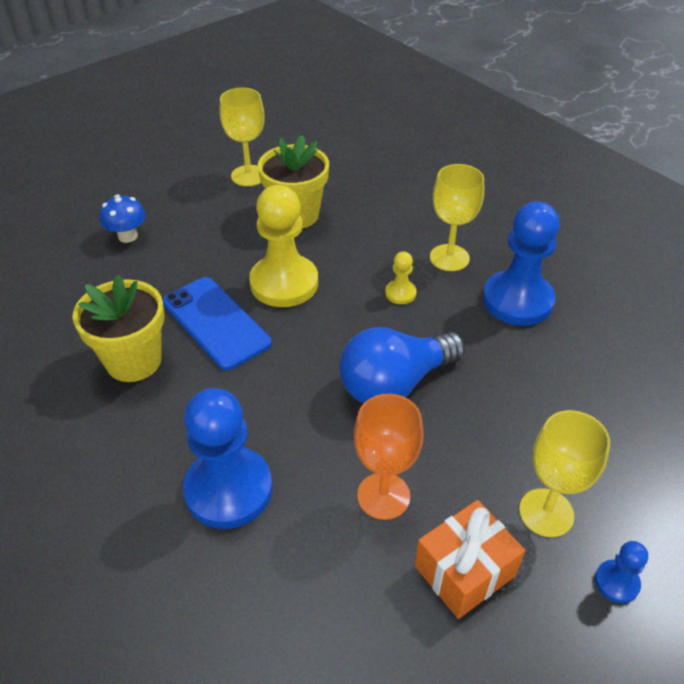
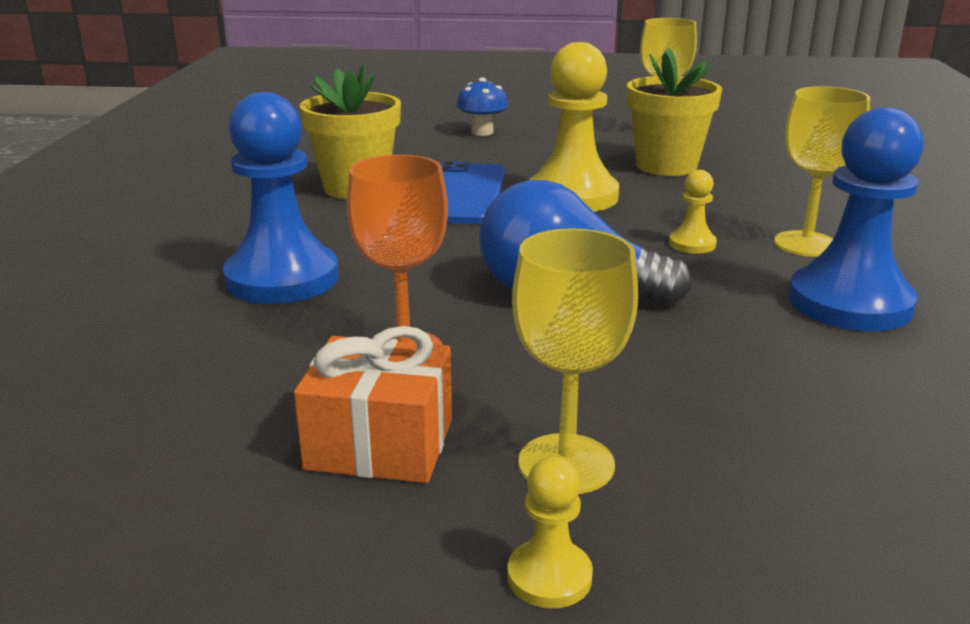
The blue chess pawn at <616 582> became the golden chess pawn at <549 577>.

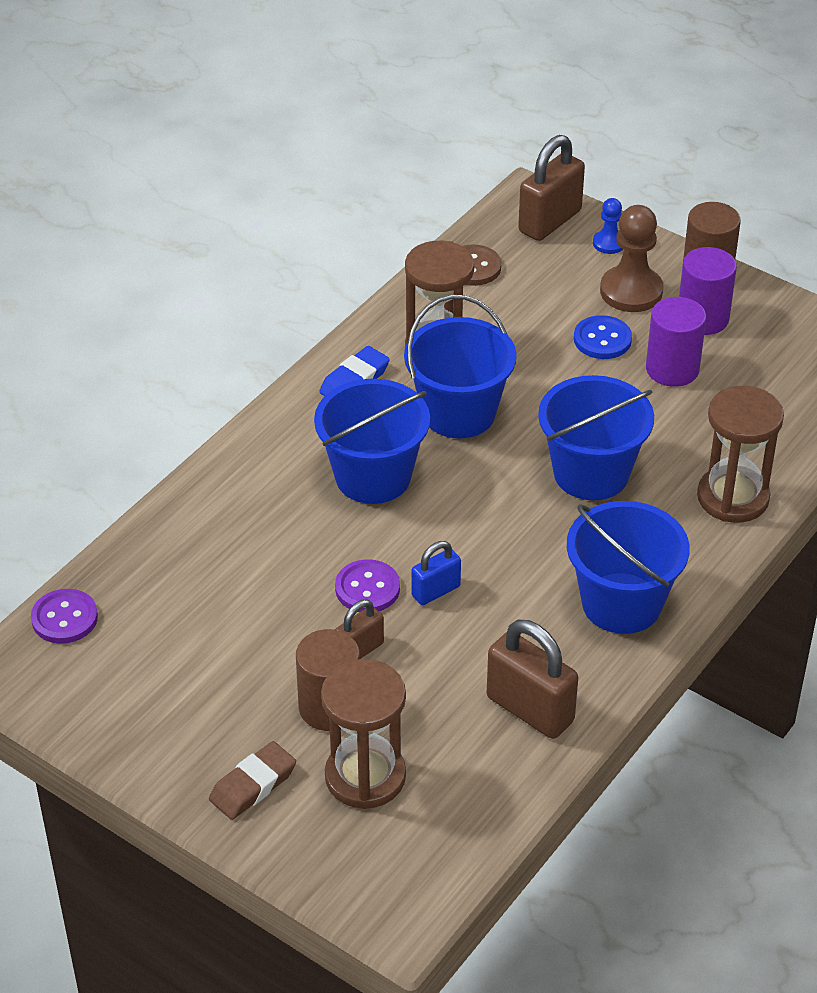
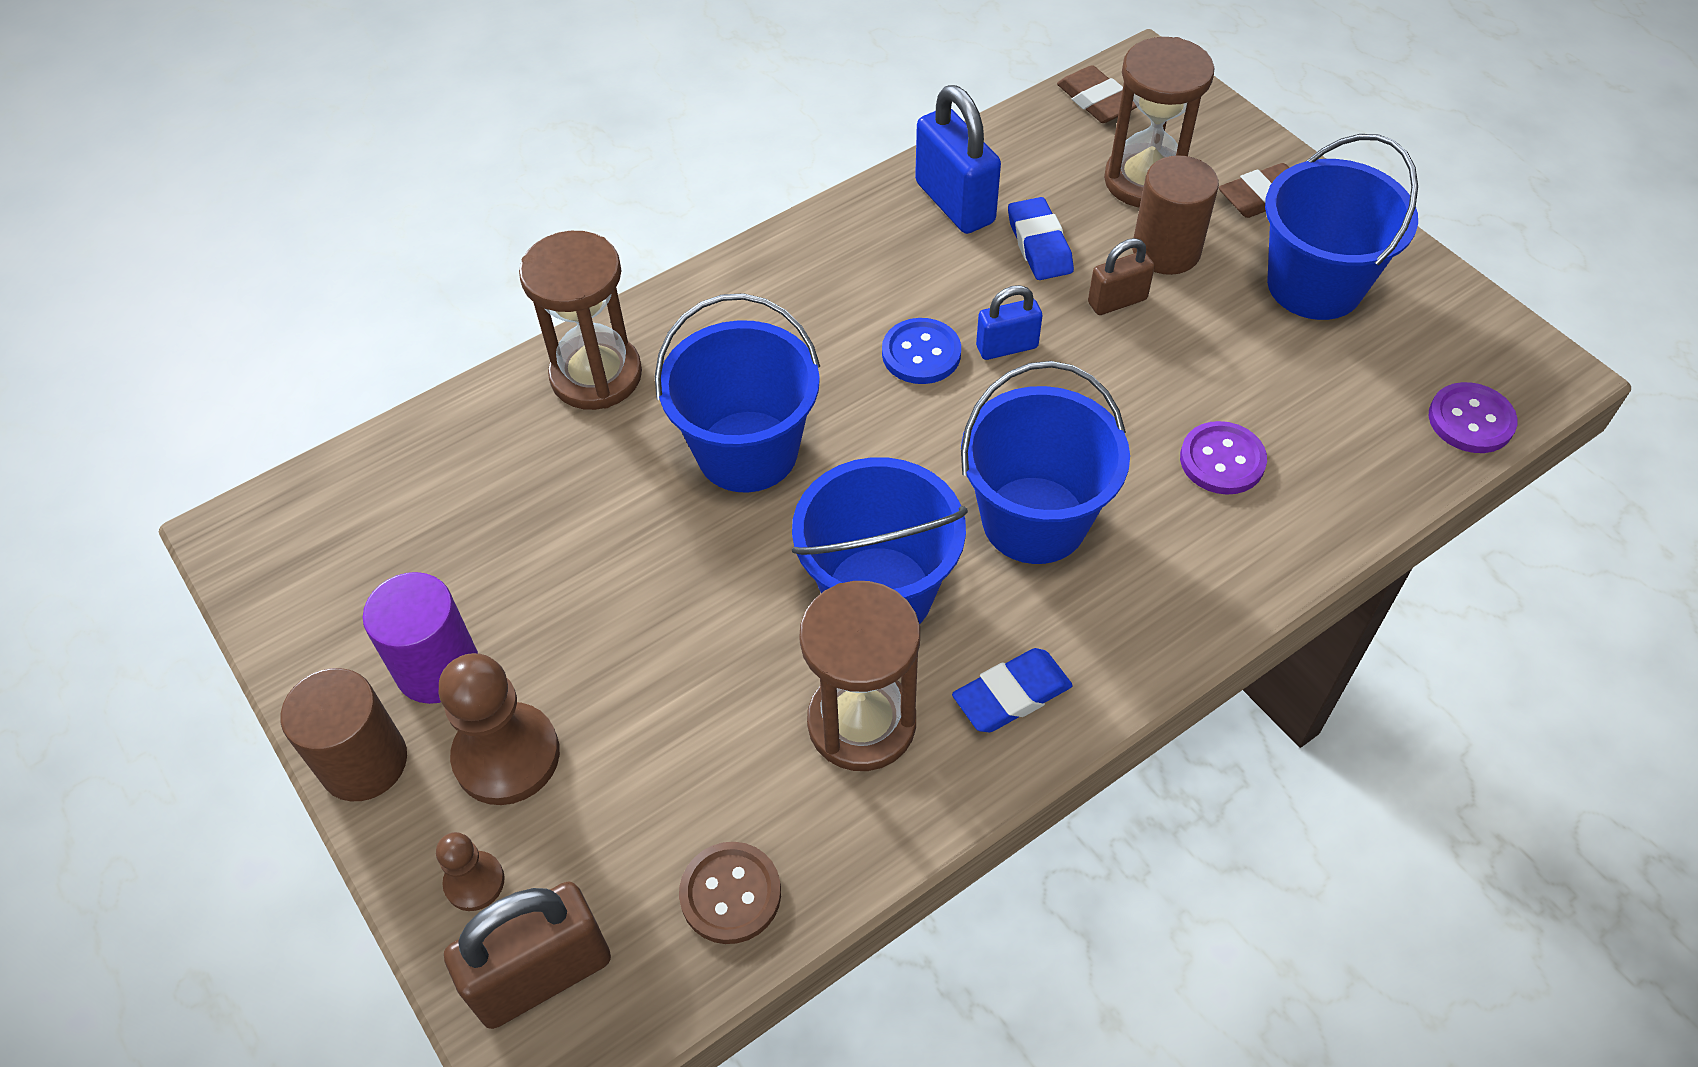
The purple sewing button moved from <367 588> to <1222 460>. The dark brown small lock at <530 709> became the blue small lock at <955 203>. The blue sand bucket moved from <621 603> to <1314 285>. The blue sewing button moved from <602 339> to <921 353>. The blue chess pawn at <609 243> became the dark brown chess pawn at <474 882>. The purple cylinder at <672 369> disappeared. The blue pencil eraser at <1039 245> appeared. The dark brown pencil eraser at <1096 101> appeared.

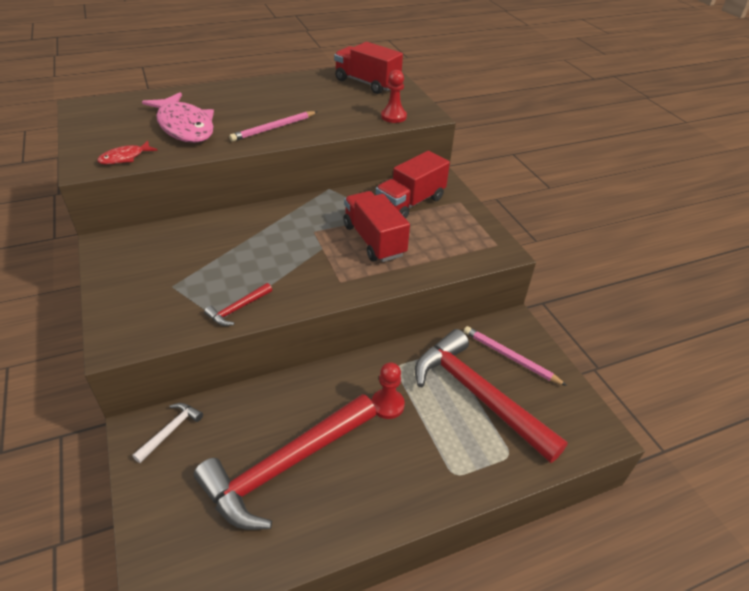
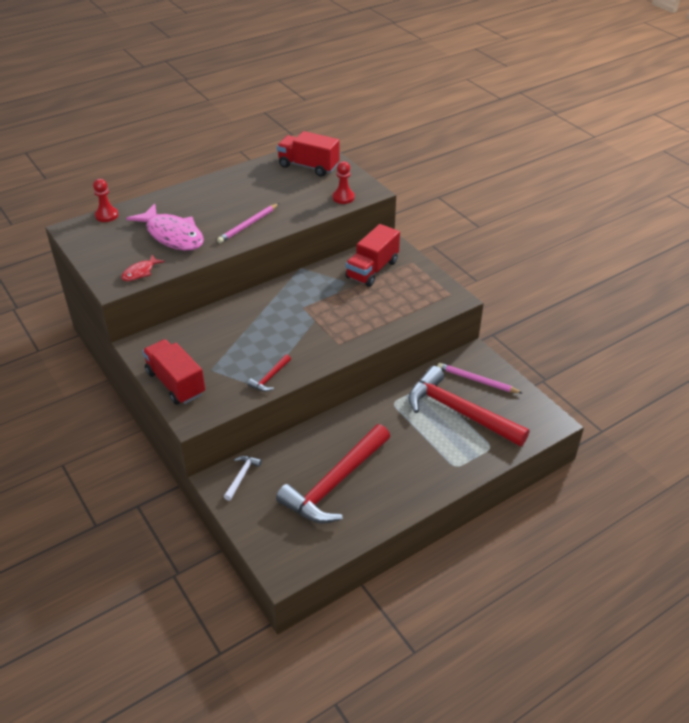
The scarlet toy truck moved from <374 240> to <175 383>. The scarlet chess pawn moved from <387 405> to <107 215>.

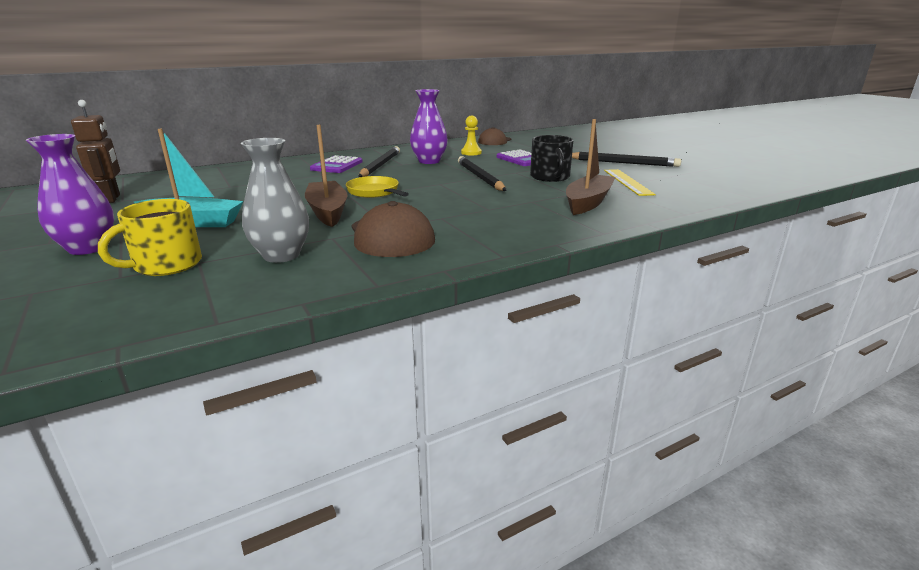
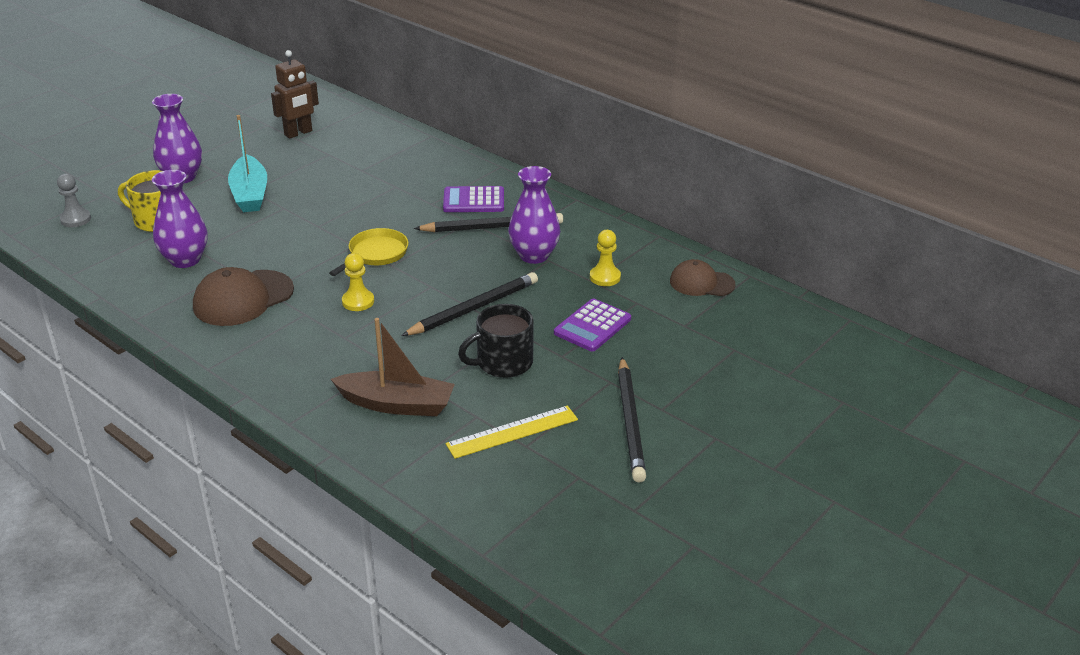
The ash-grey flower vase at <281 255> became the purple flower vase at <185 260>. The dark brown sailboat at <327 211> disappeared. The ash-grey chess pawn at <76 219> appeared. The golden chess pawn at <358 301> appeared.

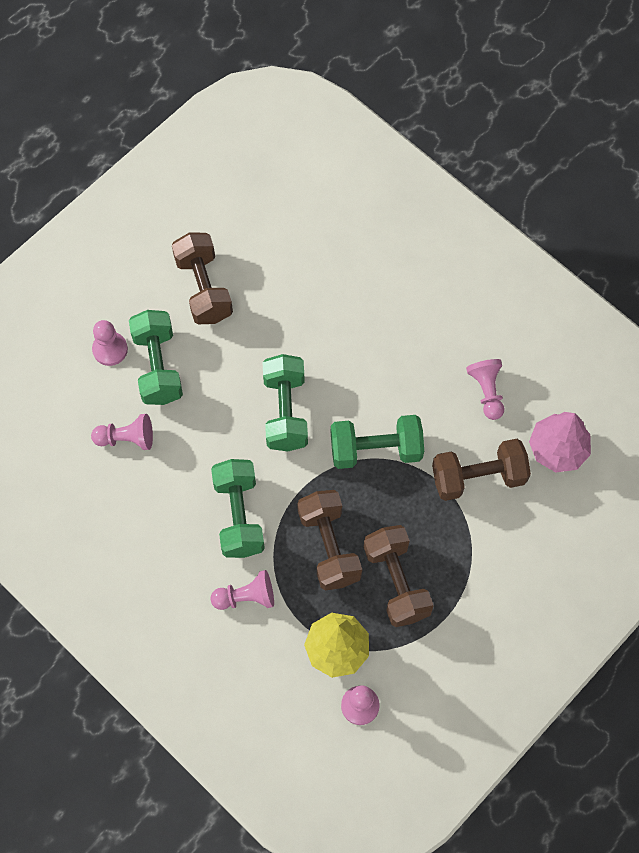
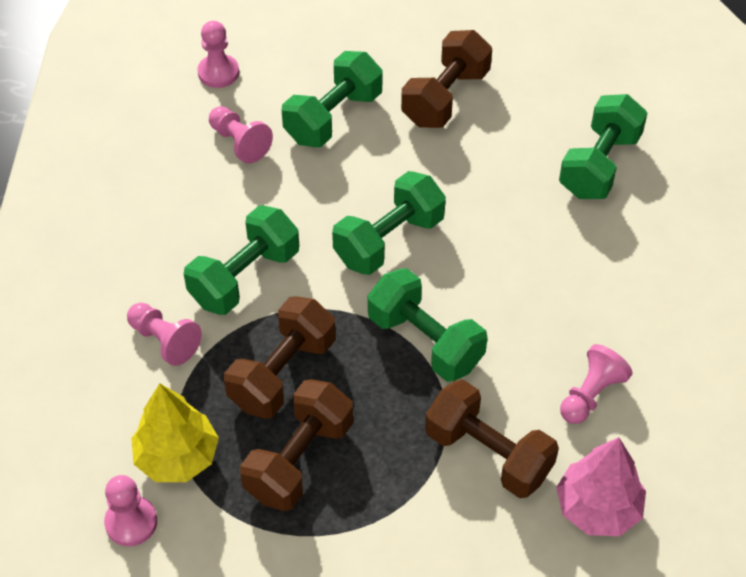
The rosy chess pawn moved from <110 349> to <218 73>. The green free weight at <599 165> appeared.

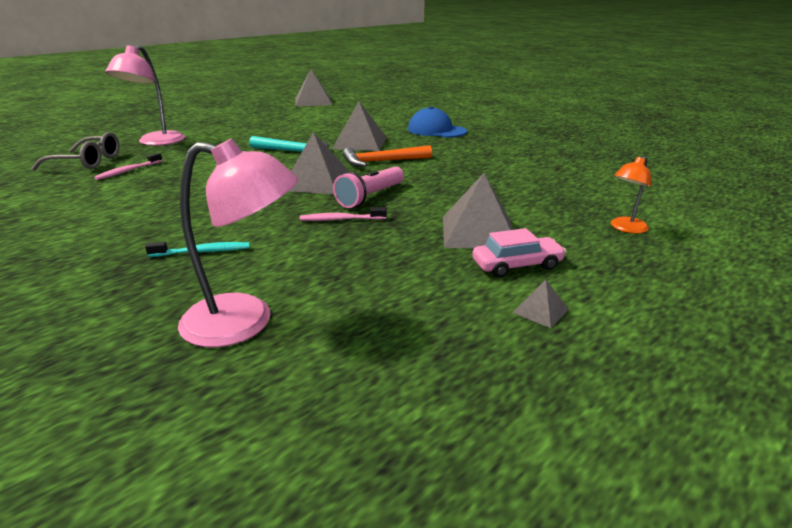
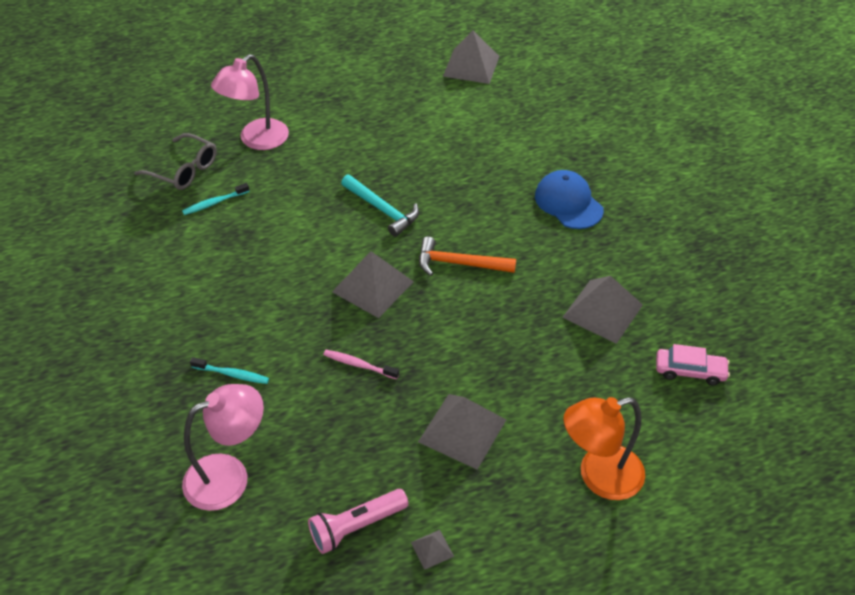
The rosy tooth brush at <128 171> became the teal tooth brush at <214 203>. The rosy reading lamp at <245 322> turned 60 degrees counterclockwise. The ash-grey pyramid moved from <360 143> to <602 310>. The rosy pocket torch moved from <370 197> to <356 526>. The rosy automobile moved from <517 265> to <690 371>. The bright orange reading lamp at <625 228> changed to 1.82 times the size.

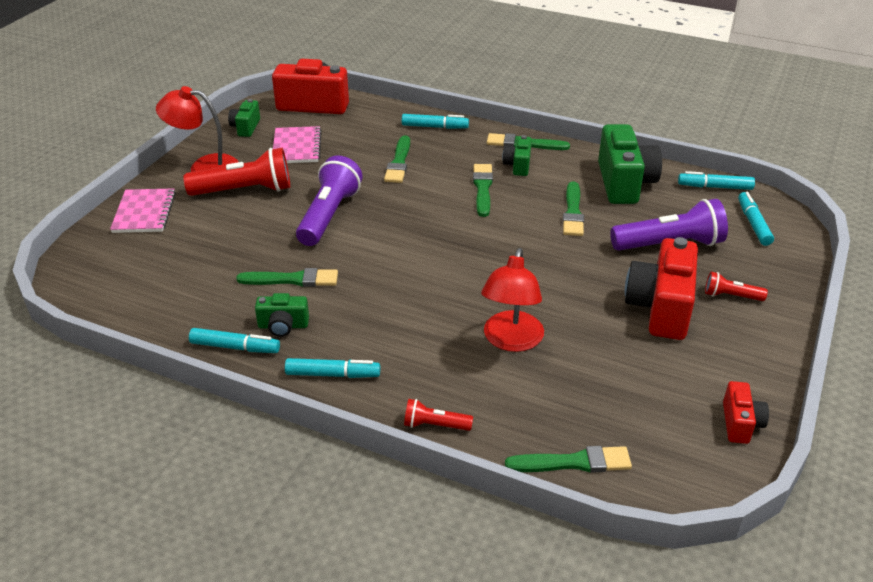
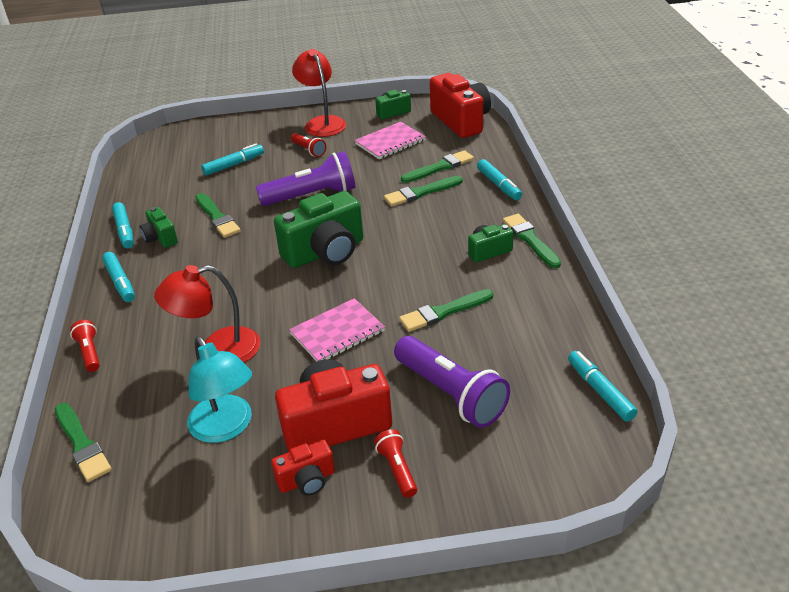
The rosy notebook moved from <144 213> to <337 332>. The scarlet pocket torch at <245 191> changed to 0.49 times the size. The green paint brush moved from <482 188> to <439 167>. The green photo camera moved from <624 183> to <325 252>. The scarlet photo camera moved from <740 423> to <307 480>. The teal felt pen moved from <753 224> to <233 165>. The teal reading lamp at <226 428> appeared.

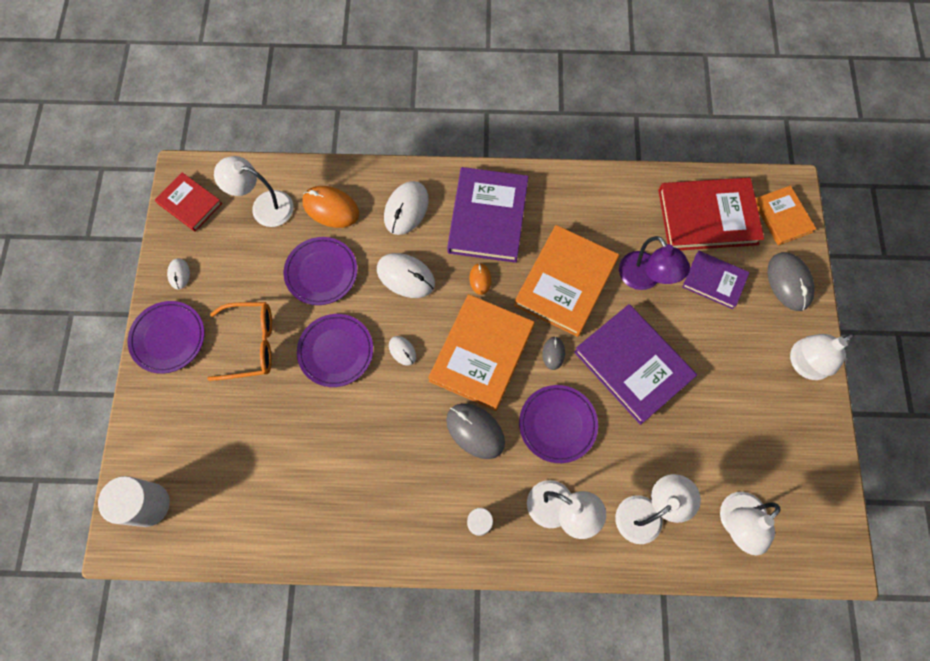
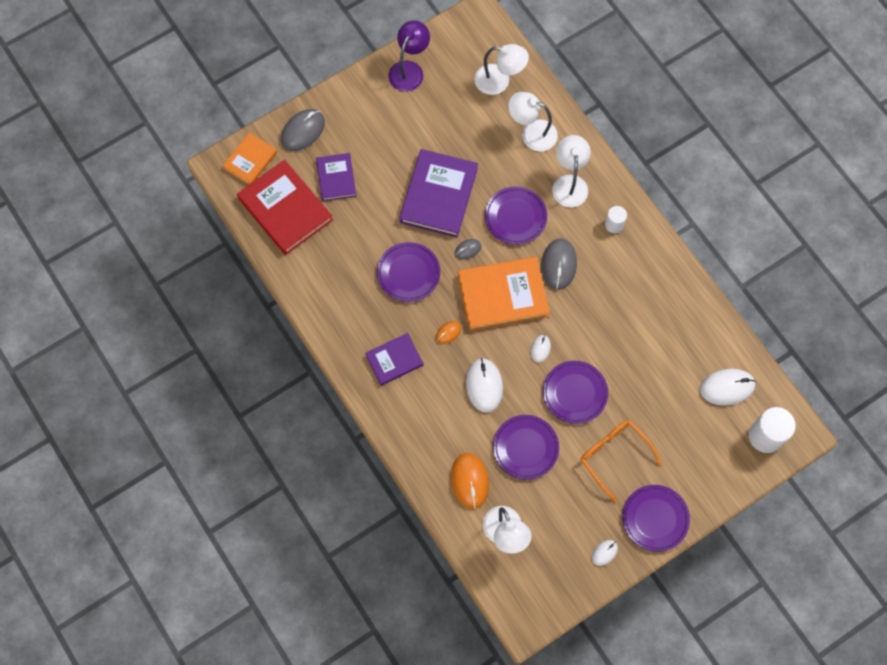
The scarlet hardback at <189 203> disappeared. The pure white computer mouse moved from <406 209> to <727 387>. The purple hardback at <487 217> changed to 0.58 times the size. The bright orange hardback at <566 282> was replaced by the purple plate at <408 273>. The purple reading lamp moved from <645 278> to <409 70>. The pure white reading lamp at <803 364> disappeared.

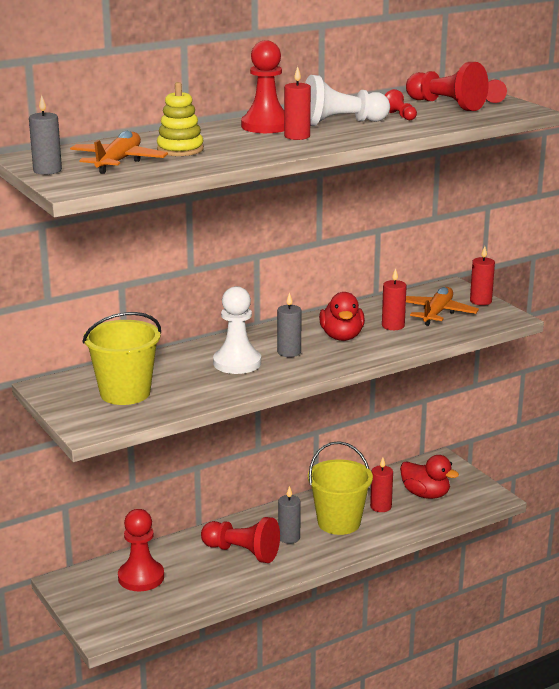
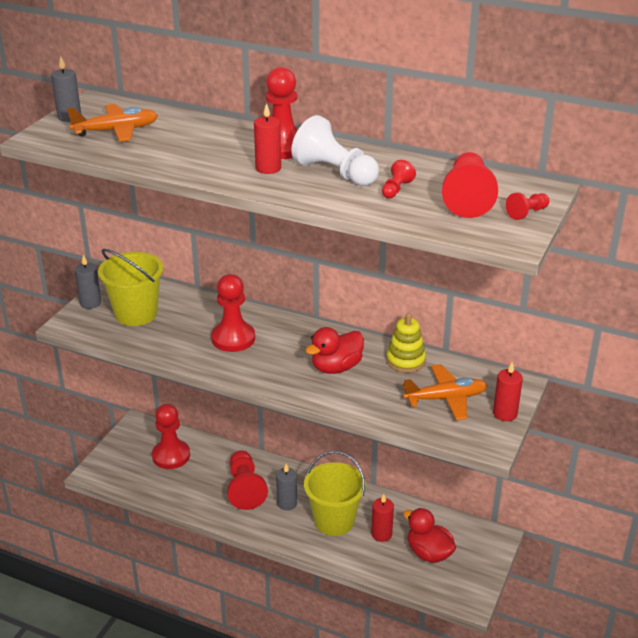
The golden ring stacker moved from <180 149> to <405 361>. The pure white chess pawn at <237 363> became the scarlet chess pawn at <233 338>. The ash-grey wax candle moved from <289 352> to <90 303>. The scarlet wax candle at <393 326> disappeared. The scarlet rubber duck at <425 494> turned 135 degrees clockwise.

